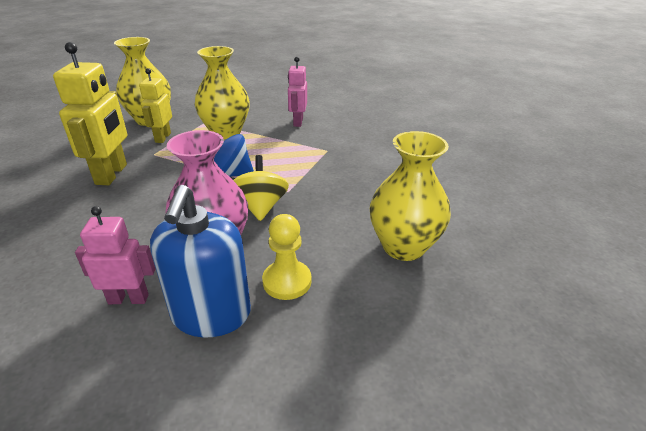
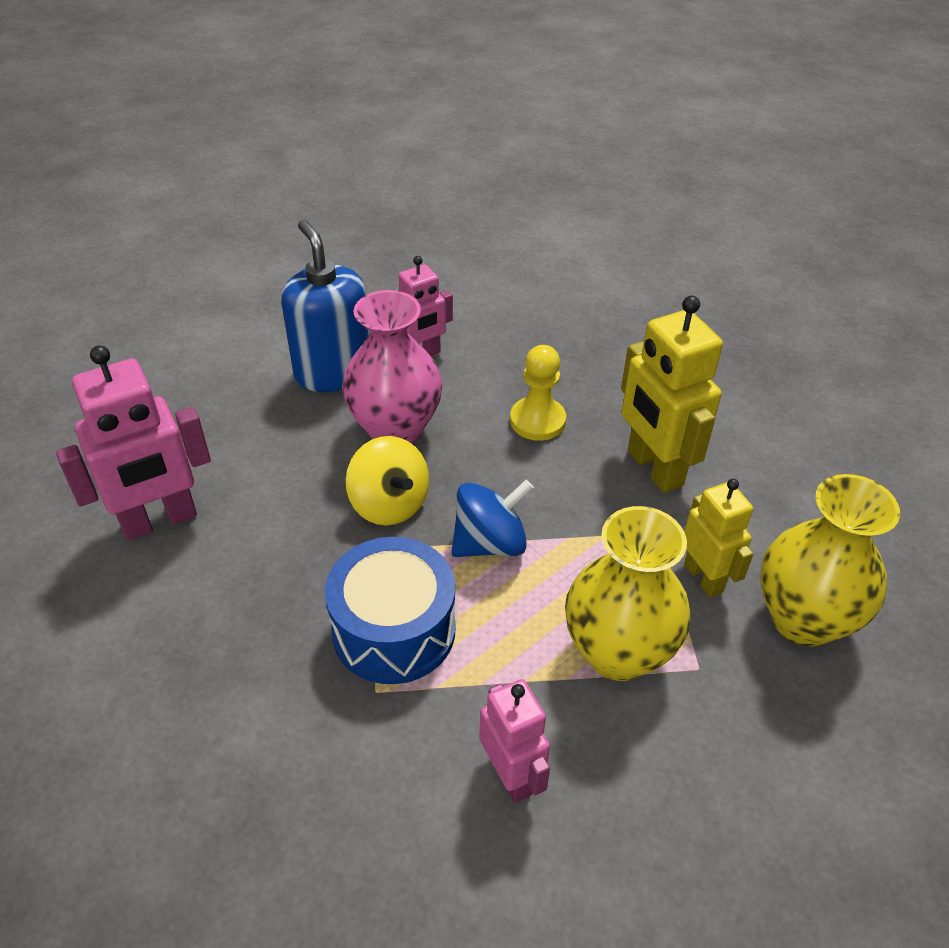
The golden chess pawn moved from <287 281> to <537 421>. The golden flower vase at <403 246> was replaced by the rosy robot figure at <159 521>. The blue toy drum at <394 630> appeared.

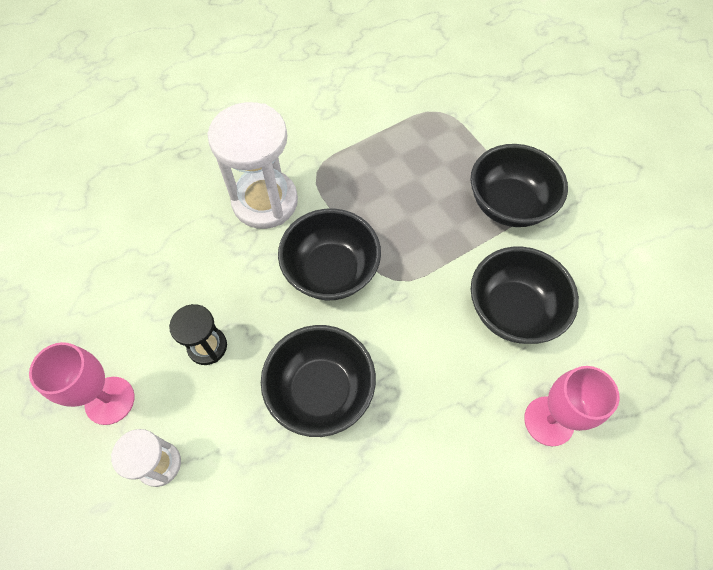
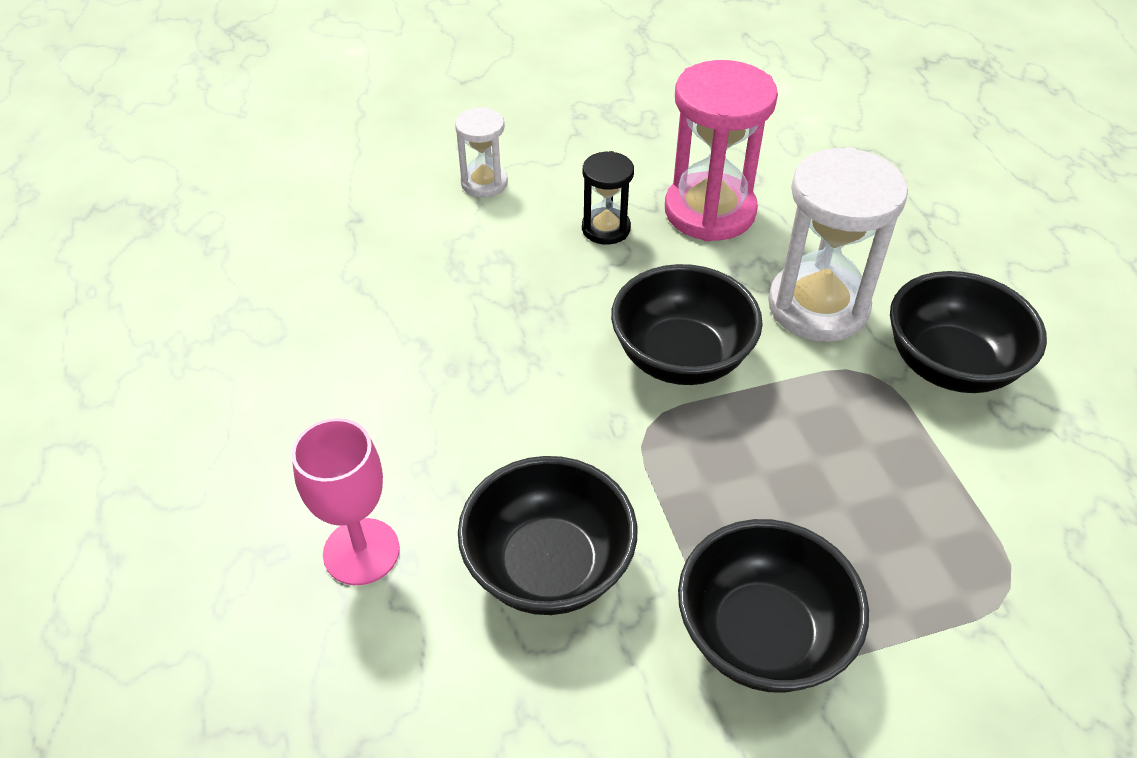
The rosy chalice at <110 400> disappeared. The jet-black bowl moved from <321 390> to <949 365>. The rosy sand timer at <709 211> appeared.

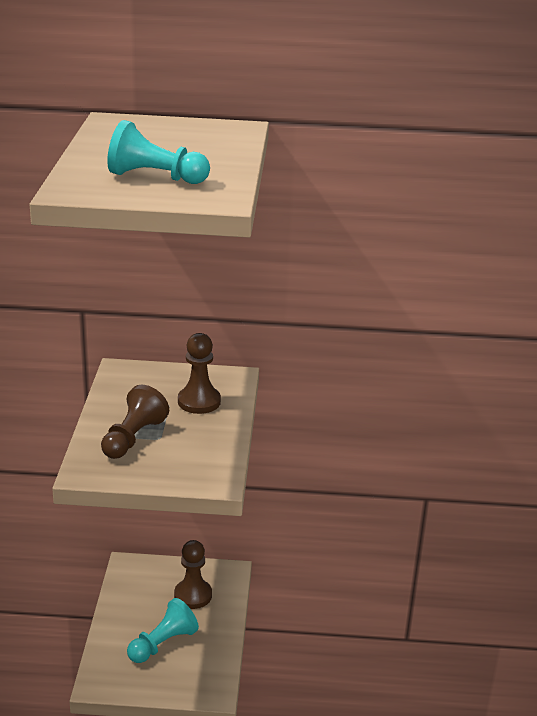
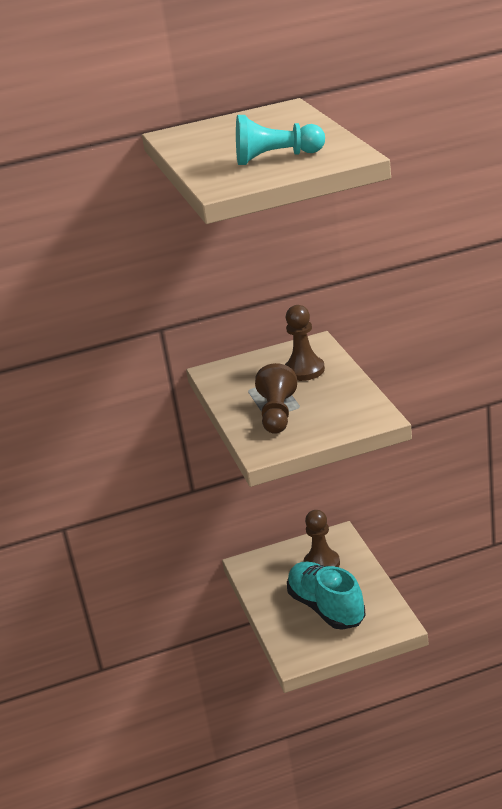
The teal chess pawn at <163 643> was replaced by the teal shoe at <326 608>.

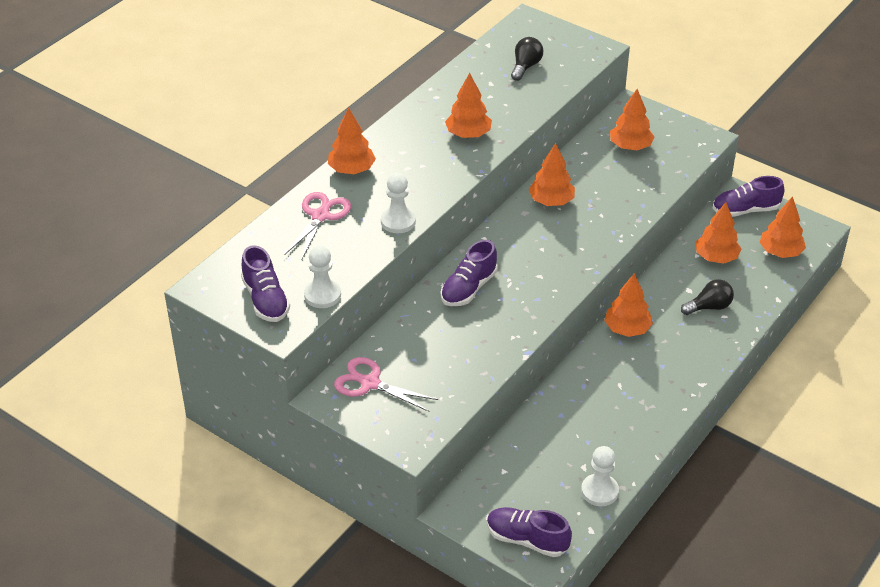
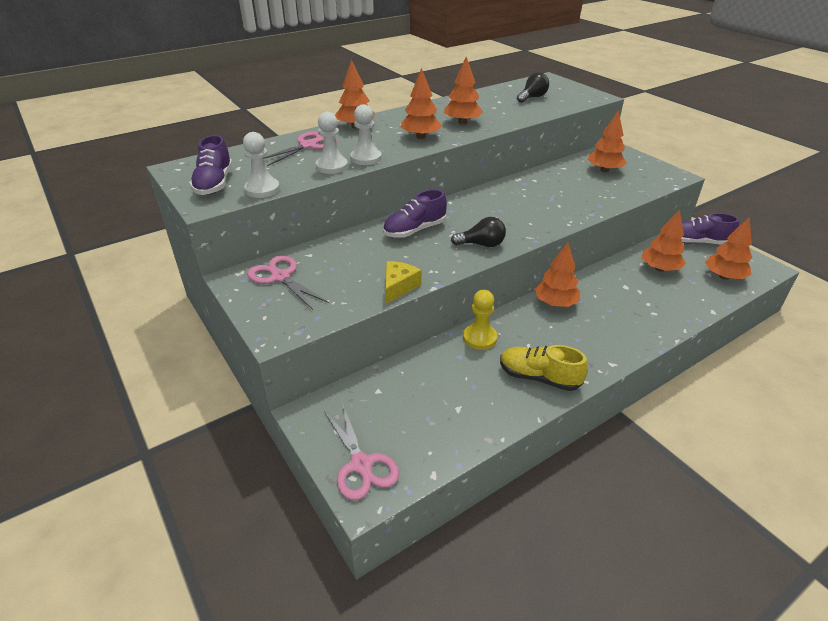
The purple shoe at <527 540> was replaced by the rosy shears at <361 464>. The bright orange tree moved from <551 201> to <420 137>. The pure white chess pawn moved from <599 491> to <332 166>. The jet-black bulb moved from <709 307> to <481 244>. The golden cheese wedge at <398 287> appeared. The golden chess pawn at <479 338> appeared. The golden shoe at <539 377> appeared.

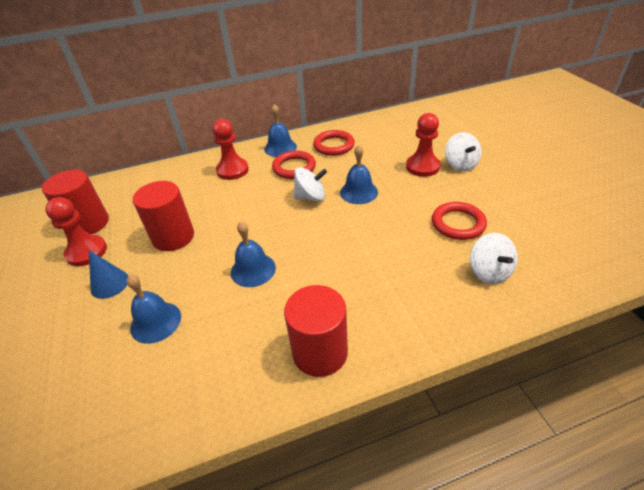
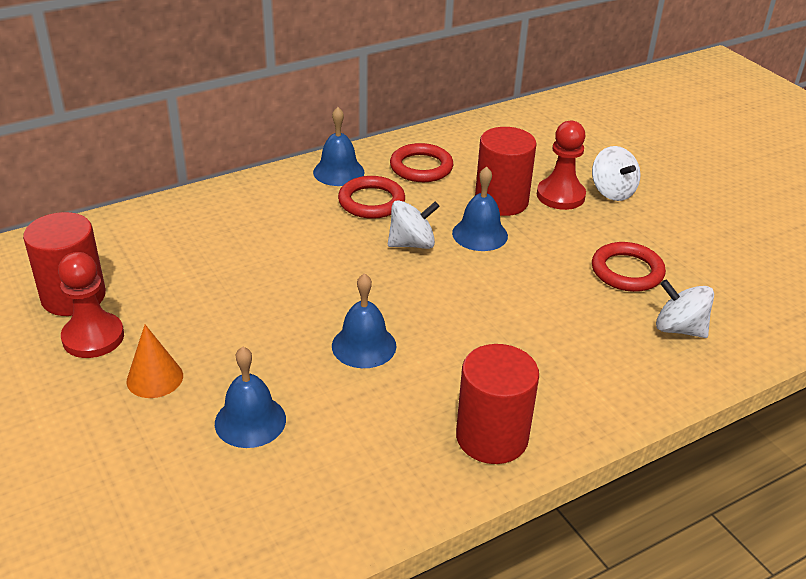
The blue cone shape at <110 284> became the bright orange cone shape at <155 378>. The scarlet cylinder moved from <173 237> to <501 201>. The scarlet chess pawn at <232 170> disappeared. The pure white toy top at <489 272> turned 150 degrees clockwise.

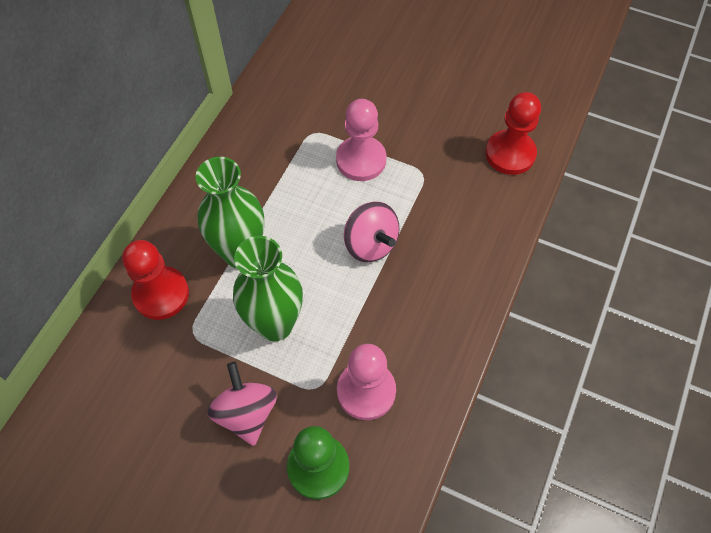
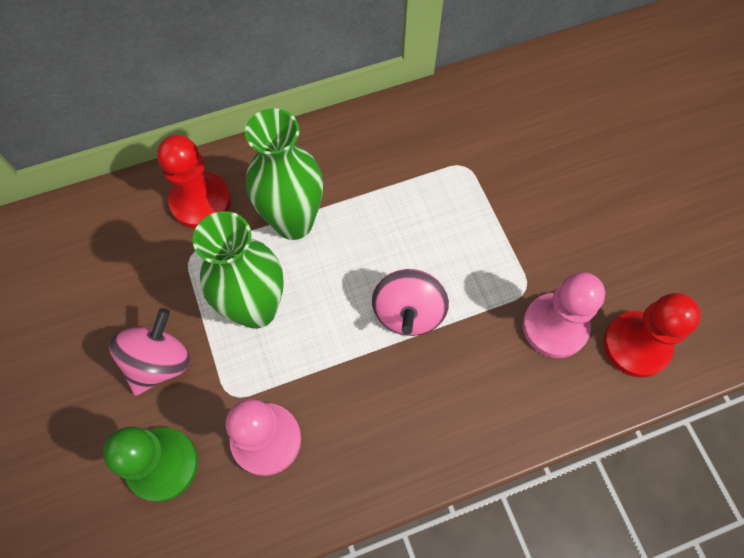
The rosy chess pawn moved from <361 160> to <555 326>.

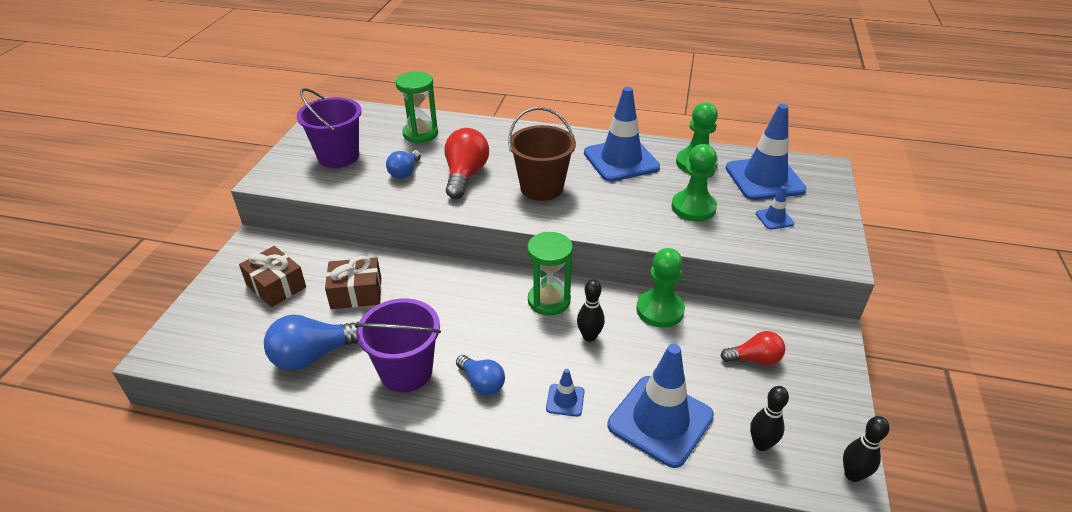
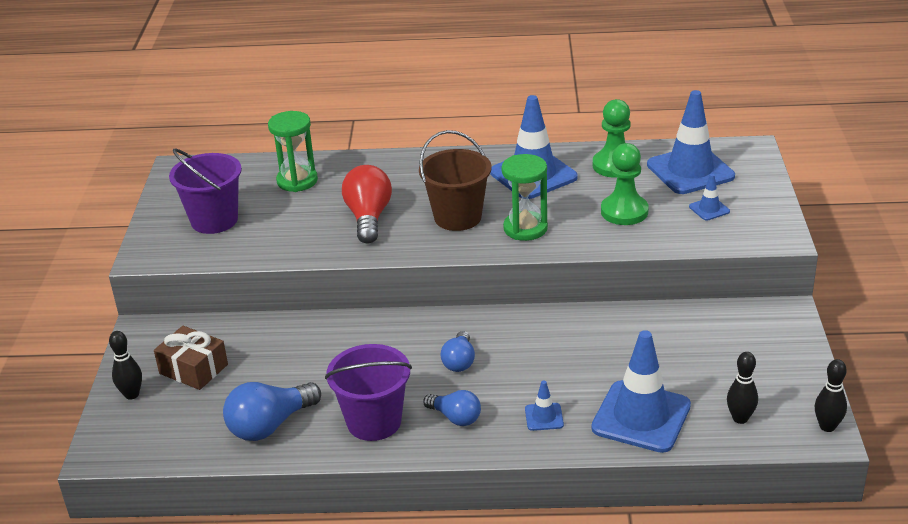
The dark brown wrapped gift at <356 293> disappeared. The blue bulb moved from <405 172> to <459 361>. The green sand timer moved from <549 301> to <525 228>. The jet-black tenpin moved from <589 336> to <132 394>. The green chess pawn at <660 310> disappeared. The scarlet bulb at <754 359> disappeared.

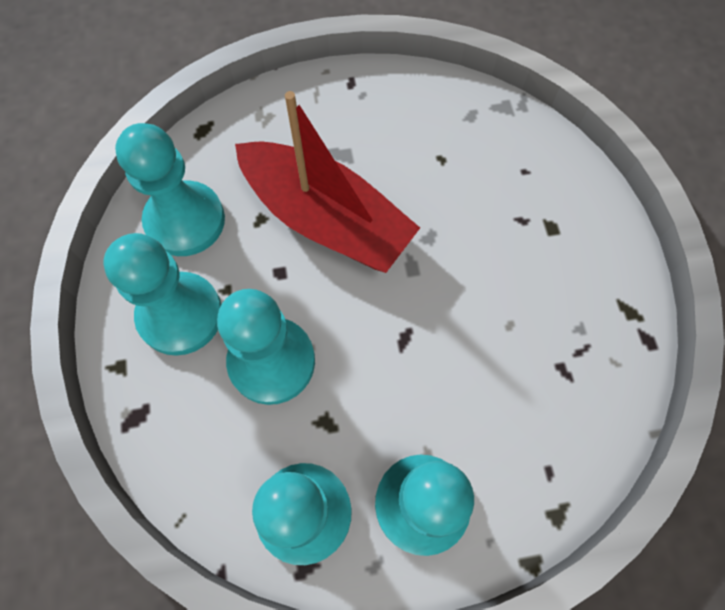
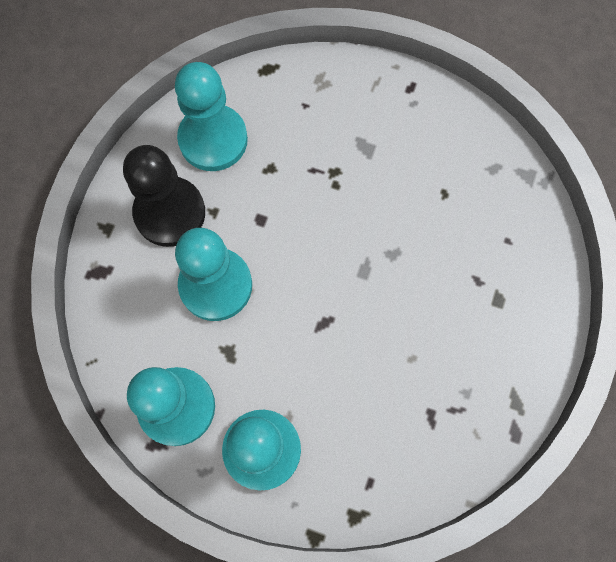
The teal chess pawn at <180 315> became the jet-black chess pawn at <170 213>. The scarlet sailboat at <325 219> disappeared.

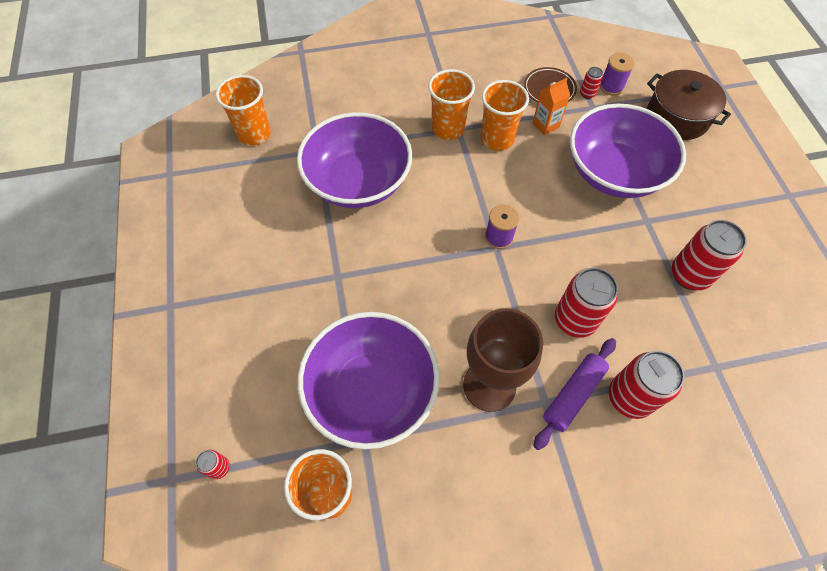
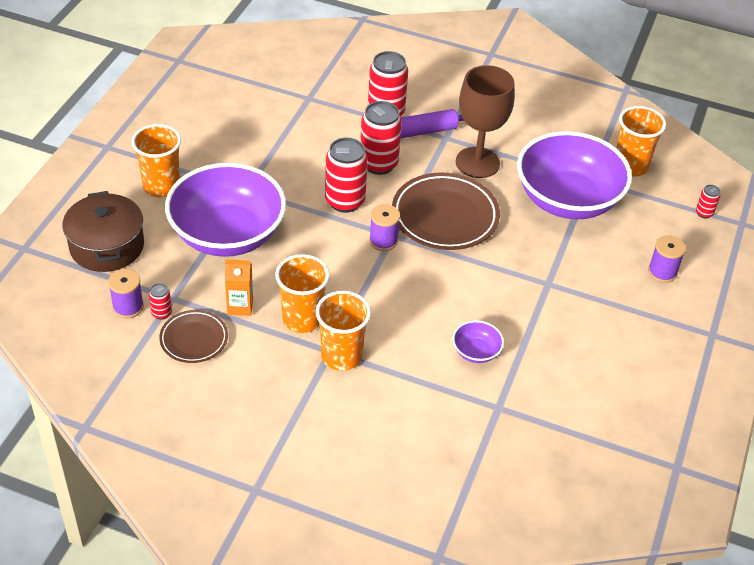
The bright orange cup moved from <254 134> to <161 186>. The purple bowl at <358 182> changed to 0.40 times the size. The scarlet tin moved from <689 275> to <345 201>. The dark brown plate at <445 216> appeared. The purple reel of thread at <662 272> appeared.

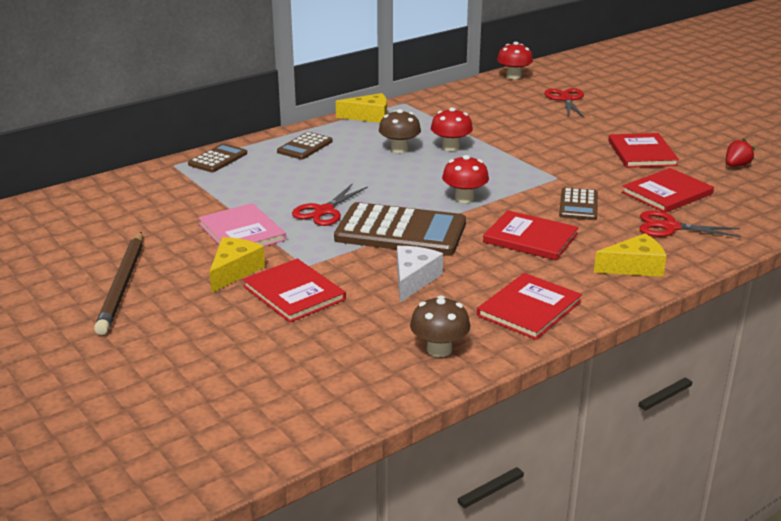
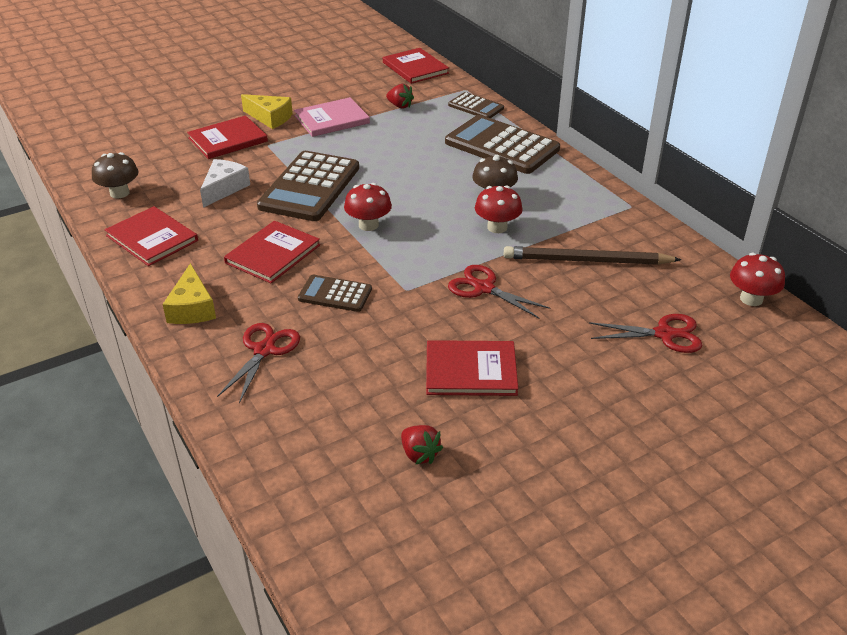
The dark brown lead pencil moved from <123 285> to <587 261>. The dark brown adding machine at <305 147> changed to 1.91 times the size. The scarlet shears moved from <324 211> to <484 288>. The golden cheese wedge at <369 116> disappeared. The pure white cheese wedge at <413 279> turned 90 degrees counterclockwise. The scarlet hardback moved from <667 193> to <415 68>. The scarlet toy strawberry at <400 106> appeared.

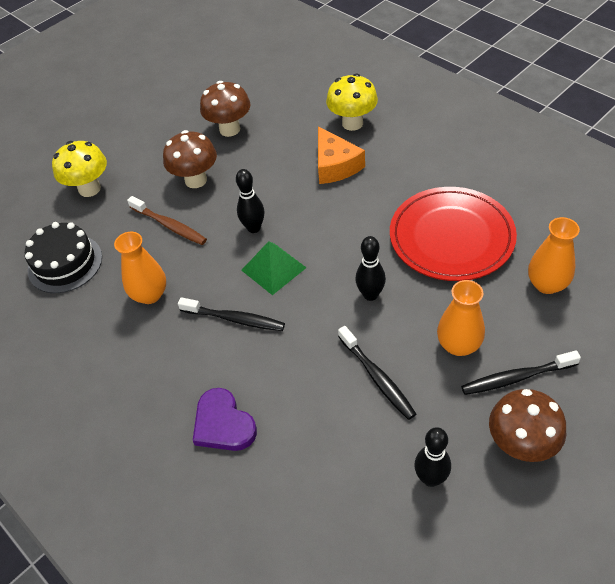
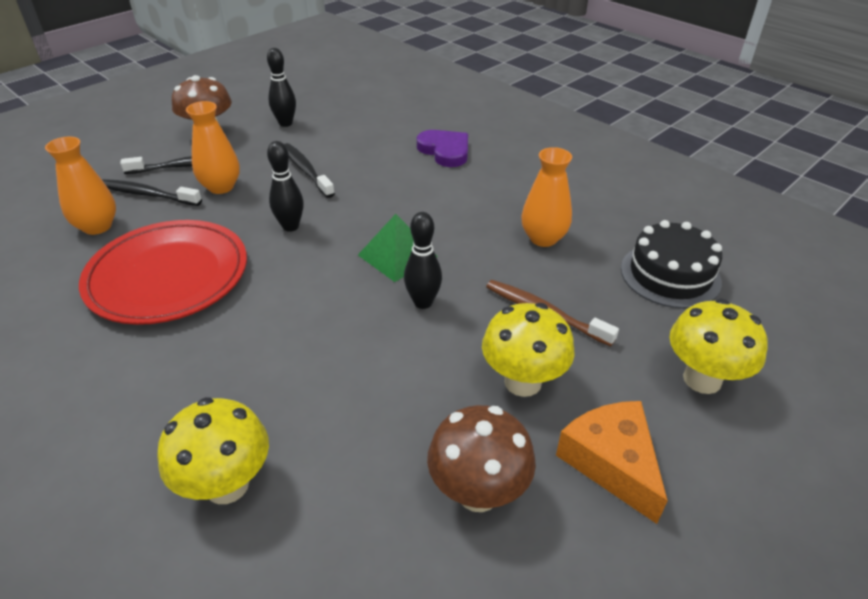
The dark brown mushroom at <196 180> became the golden mushroom at <522 382>. The jet-black tooth brush moved from <234 319> to <148 194>. The bright orange cheese wedge moved from <335 165> to <611 462>.

